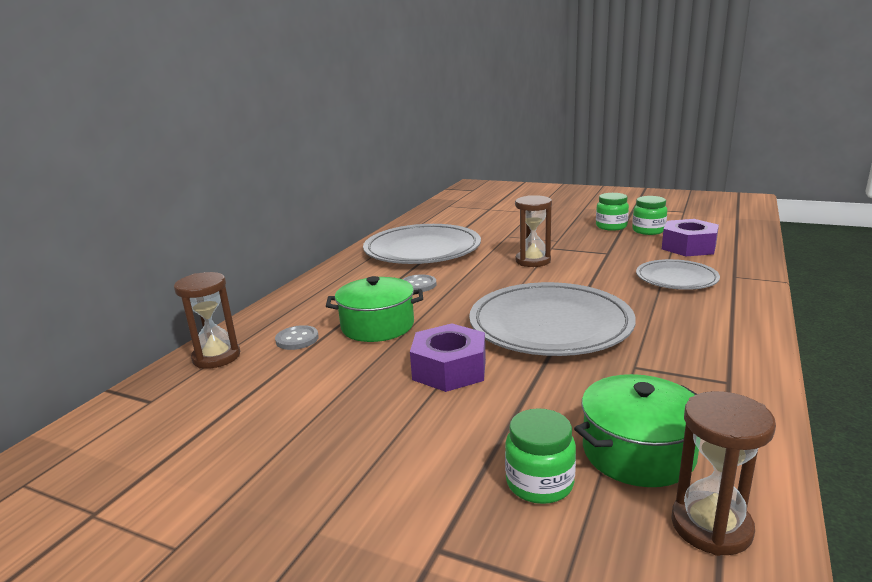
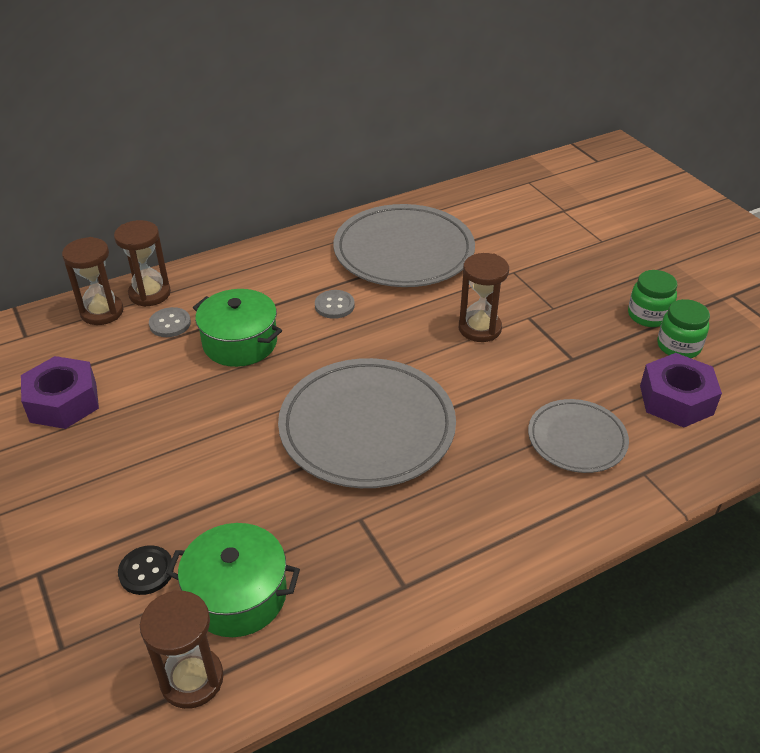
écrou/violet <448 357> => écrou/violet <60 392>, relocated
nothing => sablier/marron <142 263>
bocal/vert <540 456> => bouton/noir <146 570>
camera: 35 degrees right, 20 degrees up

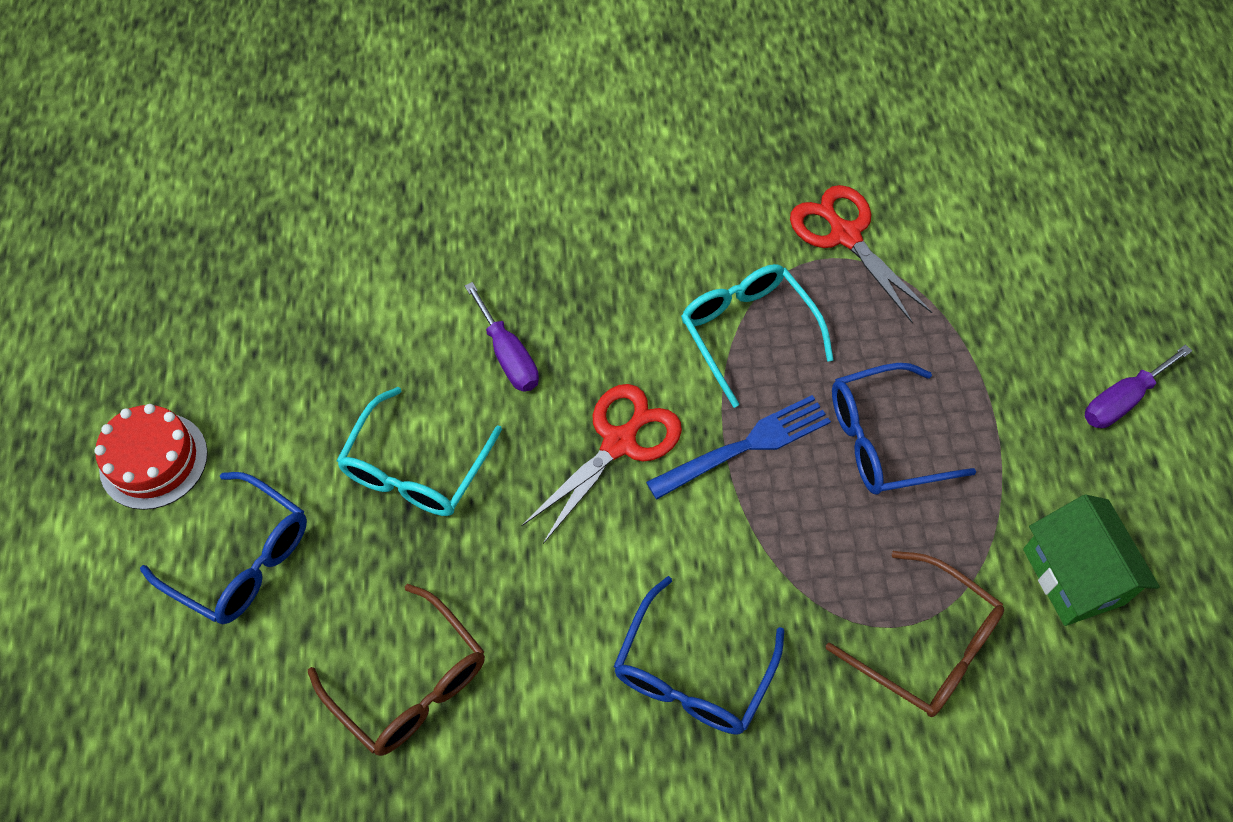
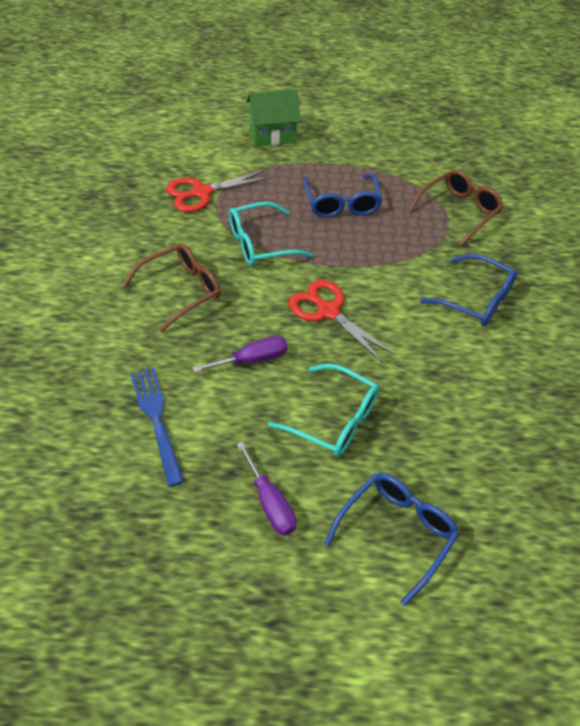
lunettes/marron <396 670> => lunettes/marron <171 288>, relocated
fourchette/bleu <738 447> => fourchette/bleu <157 427>, relocated
tournevis/violet <1138 386> => tournevis/violet <266 488>, relocated
maison/vert <1091 560> => maison/vert <273 118>, relocated
gâteau/rouge <151 457> => nothing
camera: 85 degrees left, 10 degrees down

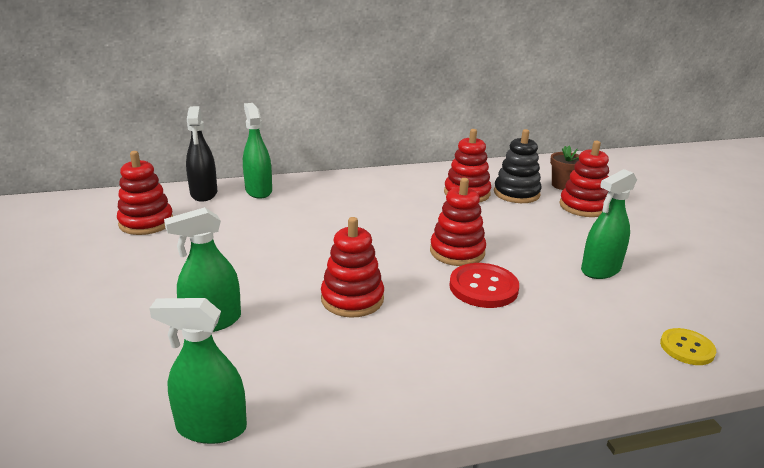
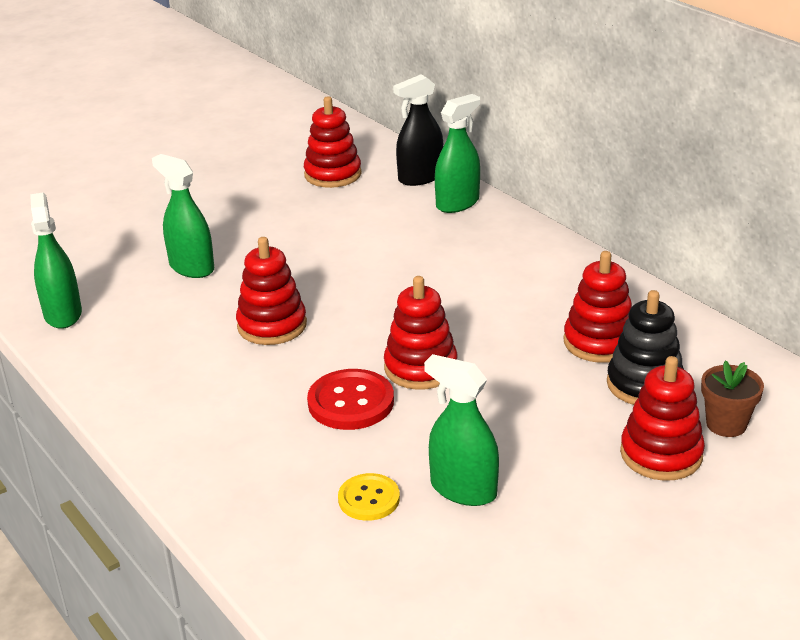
bouton/jaune <688 346> => bouton/jaune <369 497>, relocated
camera: 70 degrees right, 5 degrees up

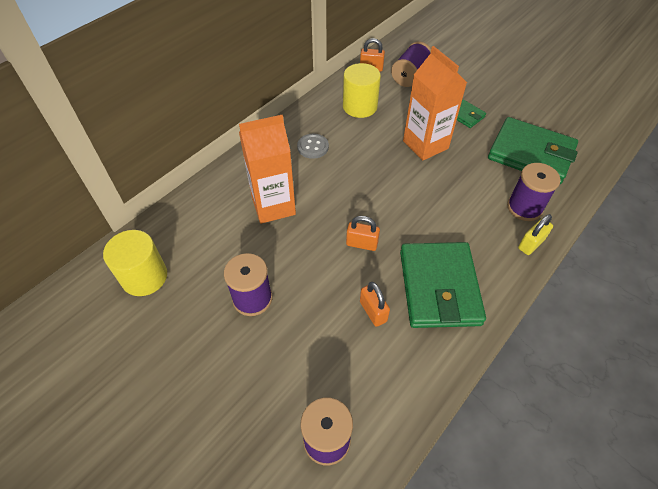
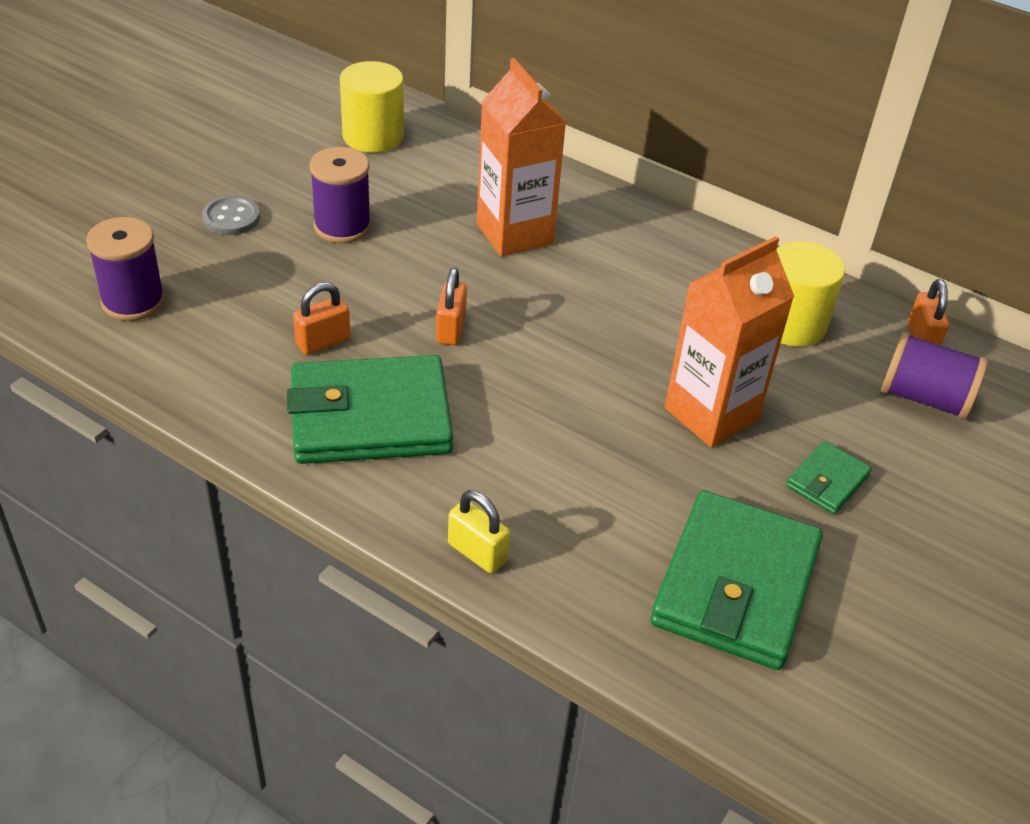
bouton/gris <313 146> => bouton/gris <231 215>, relocated
bobine/violet <534 192> => nothing
camera: 80 degrees right, 10 degrees down

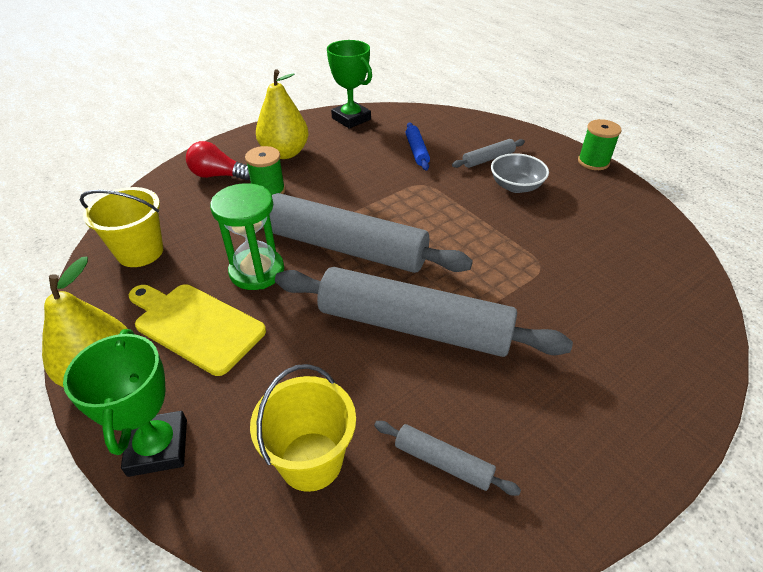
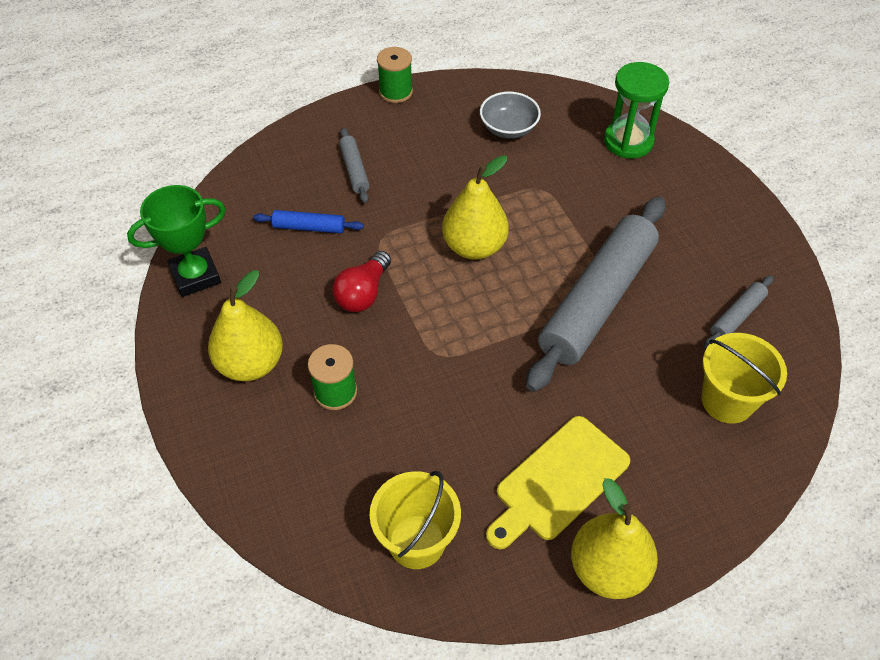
ampoule/rouge <218 160> => ampoule/rouge <361 281>, relocated
nothing => poire/jaune <475 207>
bol/gris <520 173> => bol/gris <510 115>, relocated
sablier/vert <247 236> => sablier/vert <636 110>, relocated
trophée/vert <125 403> => nothing
rouleau à pâtisserie/gris <371 233> => nothing
camera: 75 degrees left, 10 degrees up

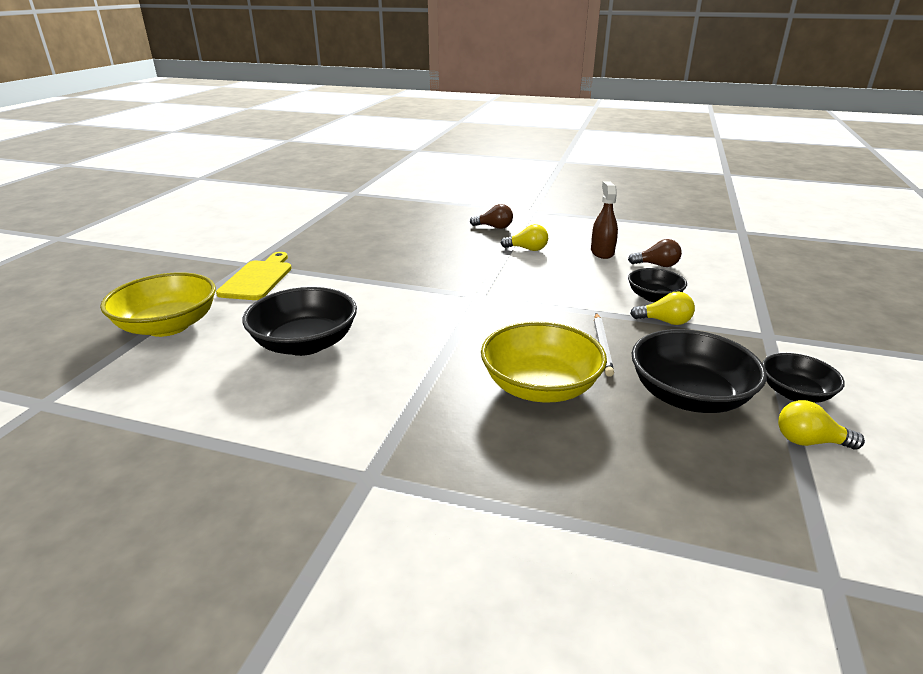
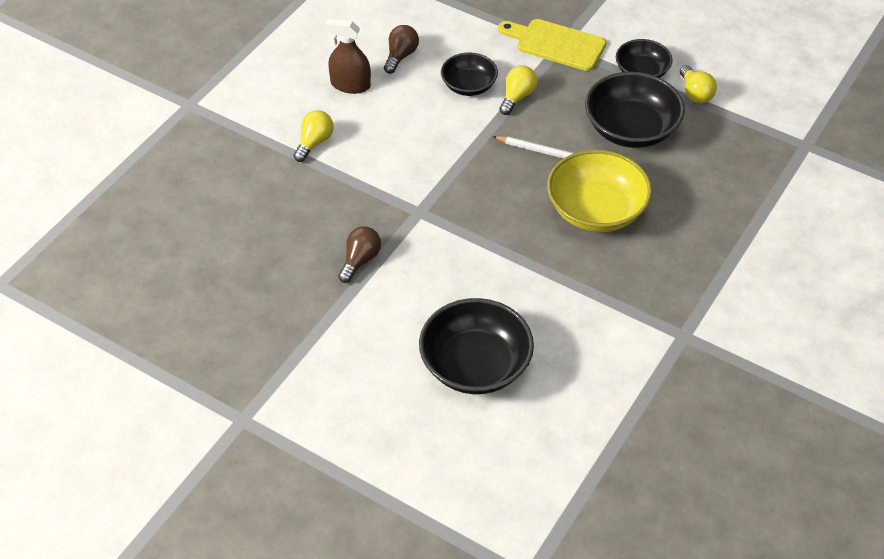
ampoule/marron <491 216> => ampoule/marron <359 254>, relocated
planche à découper/jaune <254 276> => planche à découper/jaune <552 45>, relocated
ampoule/jaune <821 425> => ampoule/jaune <698 84>, 45 degrees counterclockwise
bol/jaune <158 304> => nothing
camera: 75 degrees left, 20 degrees up

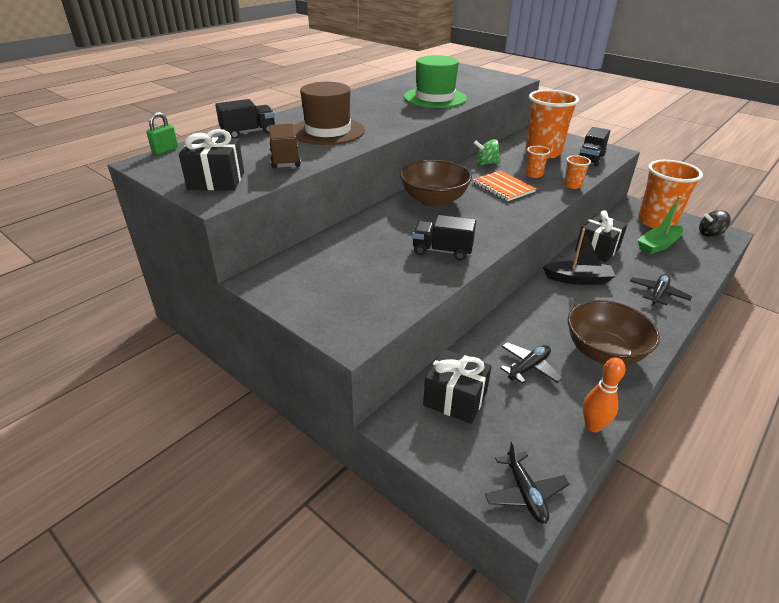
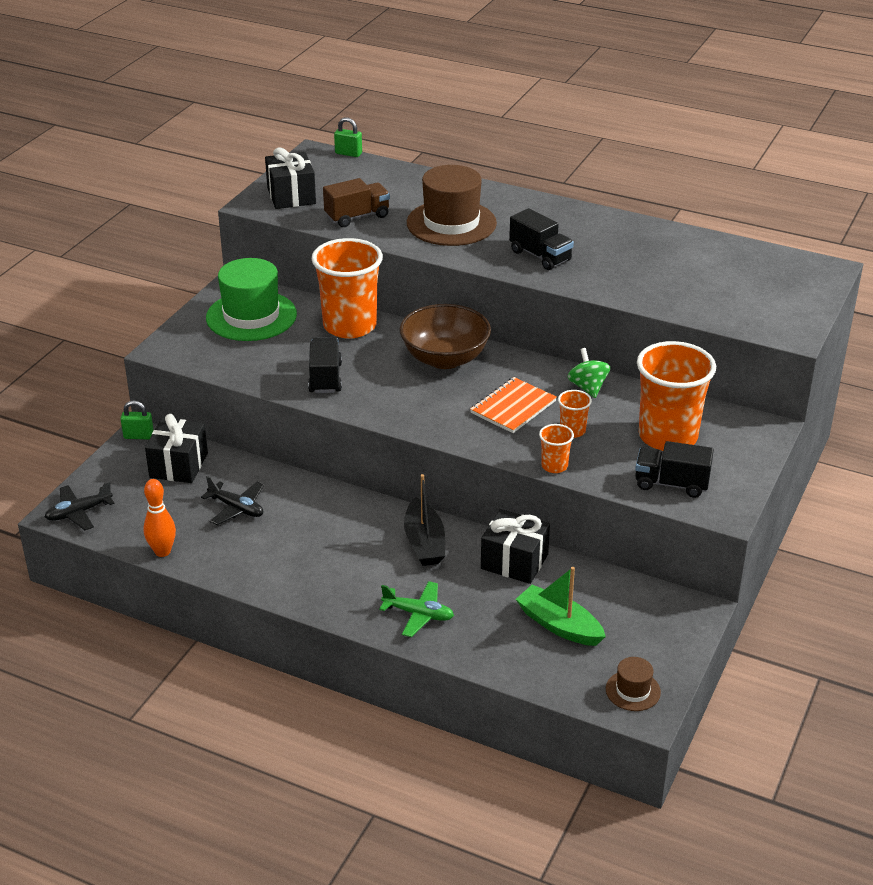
nothing => cadenas/vert <137 419>
chapeau/vert <435 81> => chapeau/vert <251 299>, relocated
gobelet/orange <670 194> => gobelet/orange <347 288>, relocated
avion/noir <661 290> => avion/vert <416 609>
camion/noir <245 118> => camion/noir <541 239>, relocated
toupie/noir <715 223> => chapeau/marron <633 684>
bol/marron <614 333> => nothing
camera: 75 degrees right, 0 degrees up

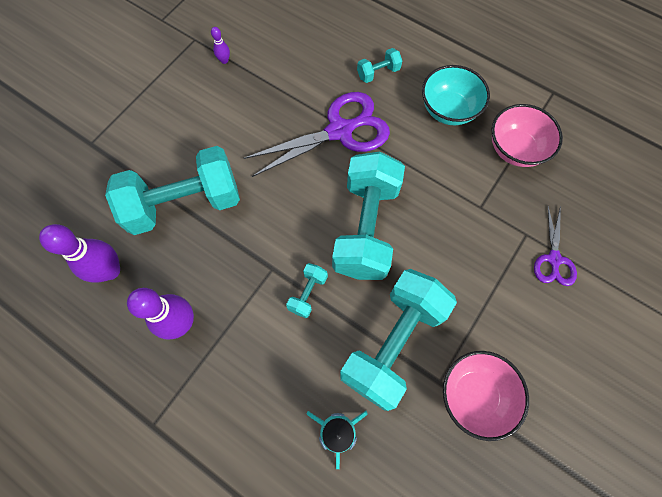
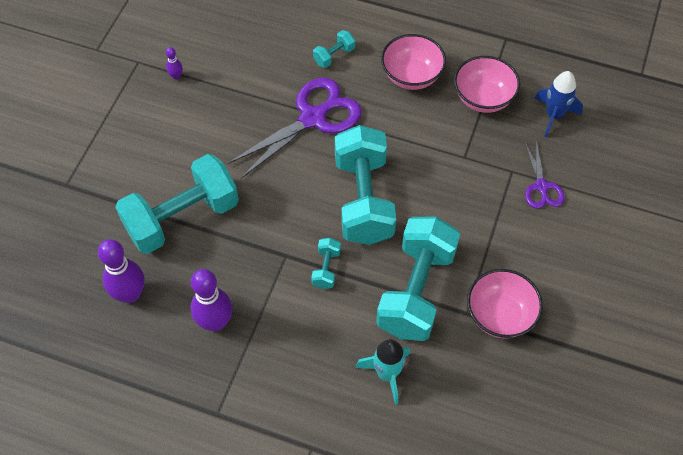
bol/turquoise <456 95> => bol/rose <413 62>
nothing => fusée/bleu <559 104>
camera: 15 degrees left, 10 degrees down

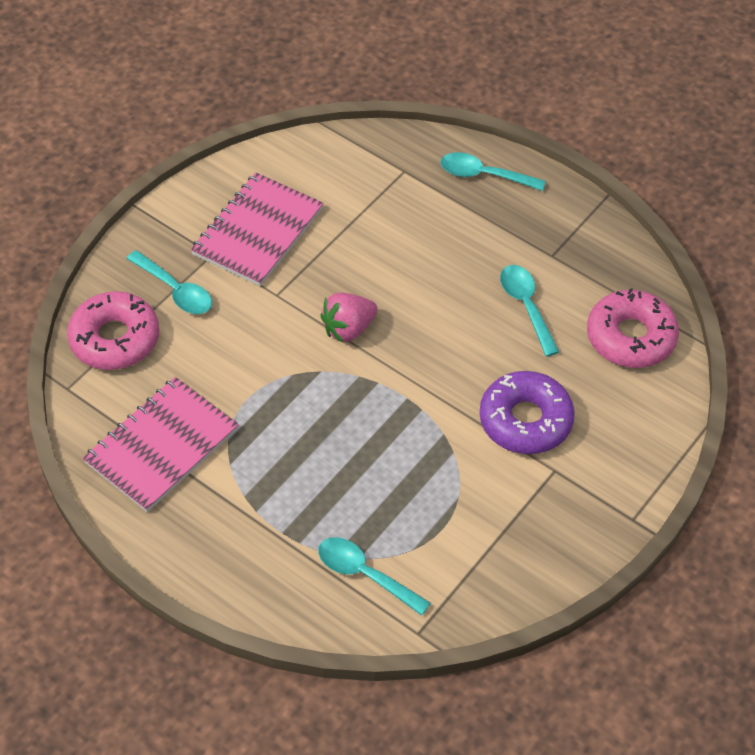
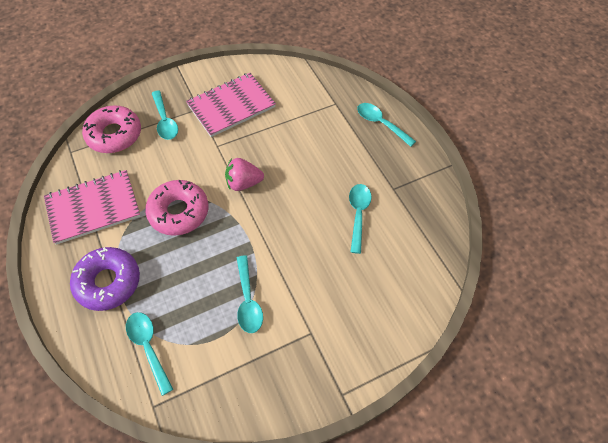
beignet/violet <527 412> => beignet/violet <105 279>, relocated
beignet/rose <633 328> => beignet/rose <177 208>, relocated
nothing => cuillère/turquoise <250 294>
camera: 25 degrees right, 5 degrees up

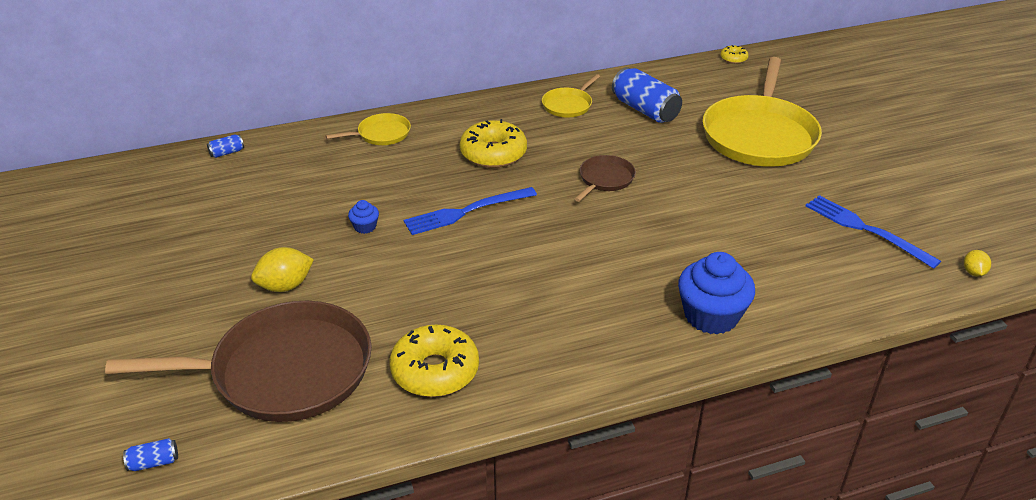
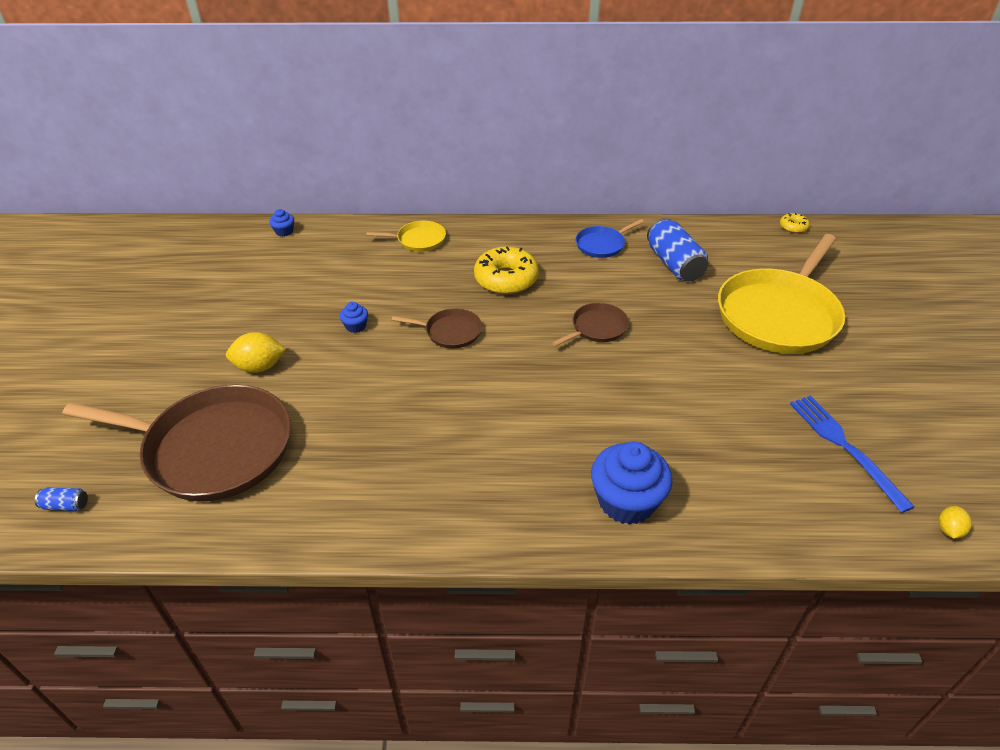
canette/bleu <225 146> => muffin/bleu <281 223>
fourchette/bleu <470 211> => poêle/marron <437 328>
poêle/jaune <571 95> => poêle/bleu <609 238>
beignet/jaune <434 361> => nothing
camera: 20 degrees right, 5 degrees up

